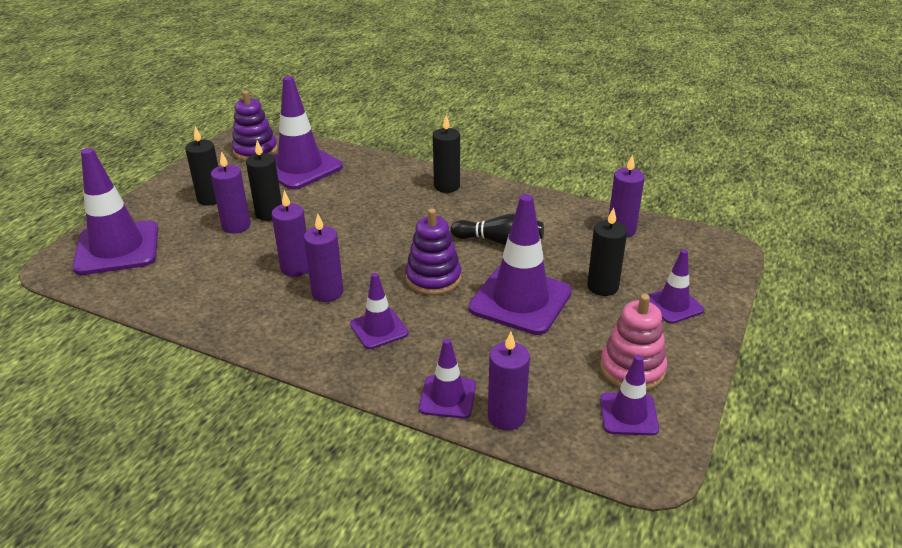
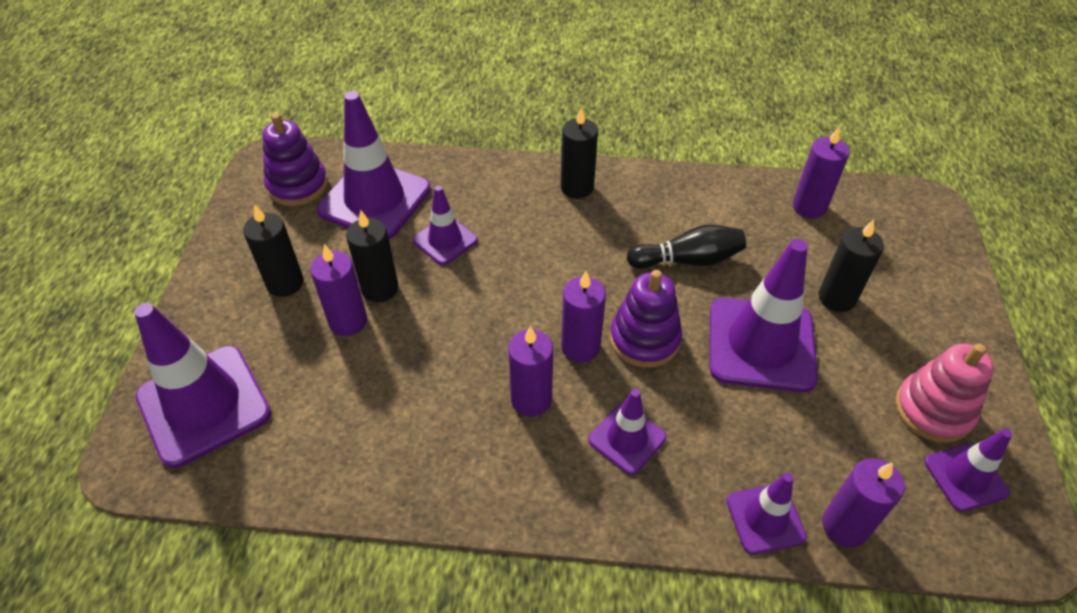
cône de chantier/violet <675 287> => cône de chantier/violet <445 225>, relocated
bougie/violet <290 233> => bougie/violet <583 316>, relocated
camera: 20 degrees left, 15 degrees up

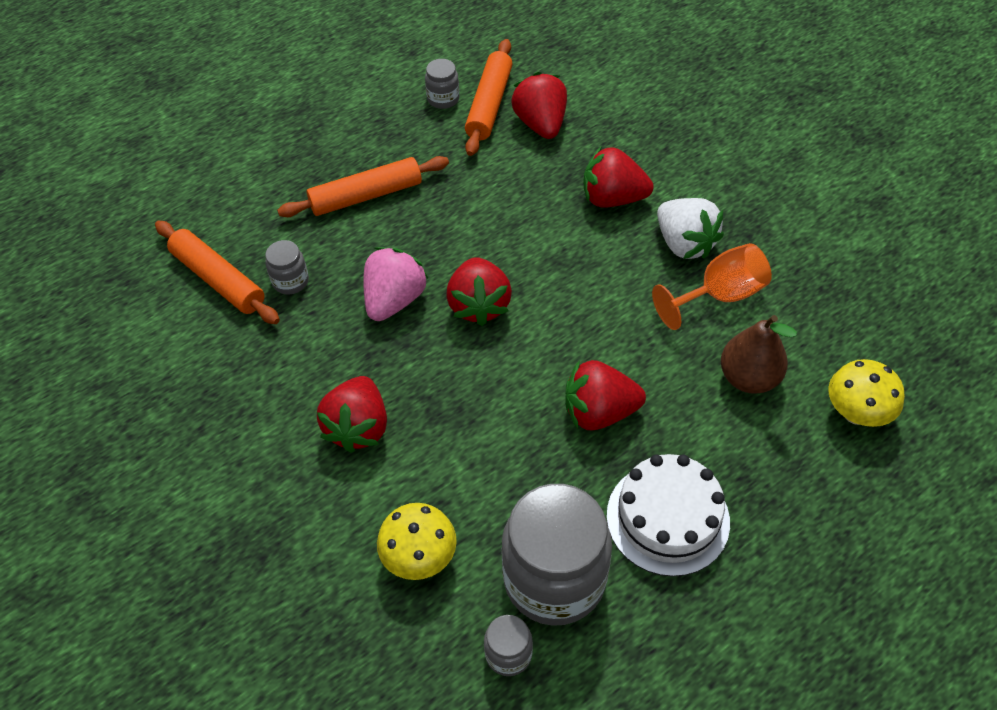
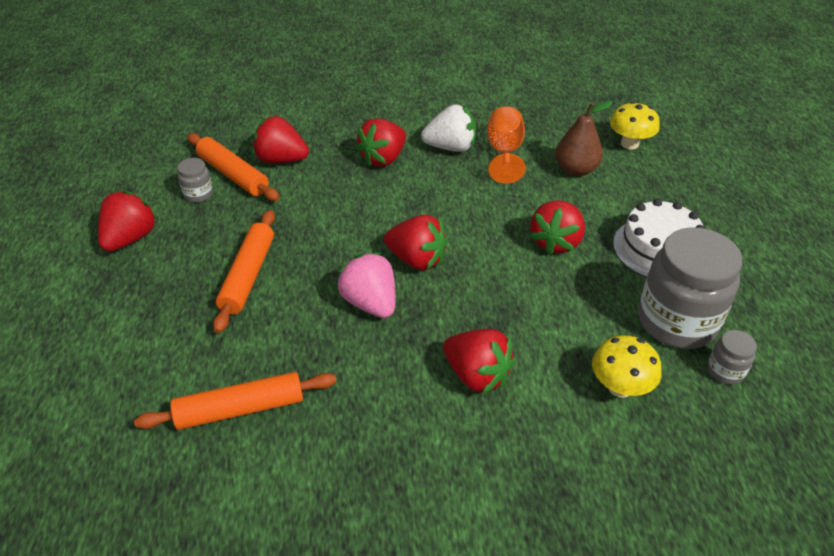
nothing => fraise/rouge <128 221>
bocal/gris <287 267> => nothing
camera: 60 degrees left, 10 degrees down

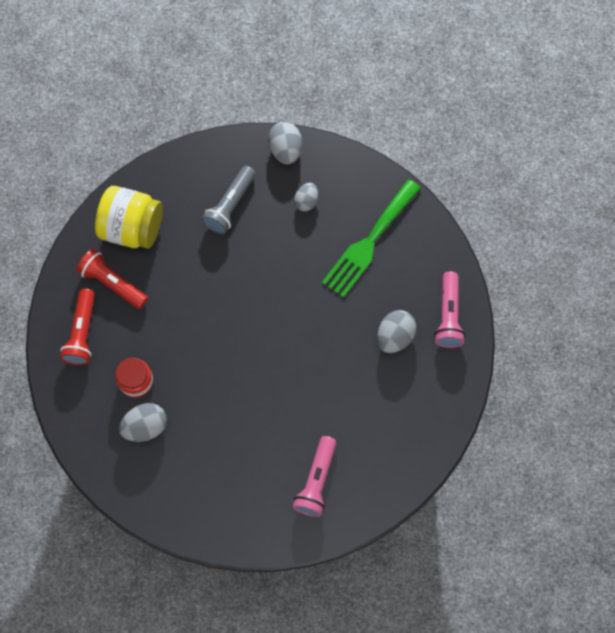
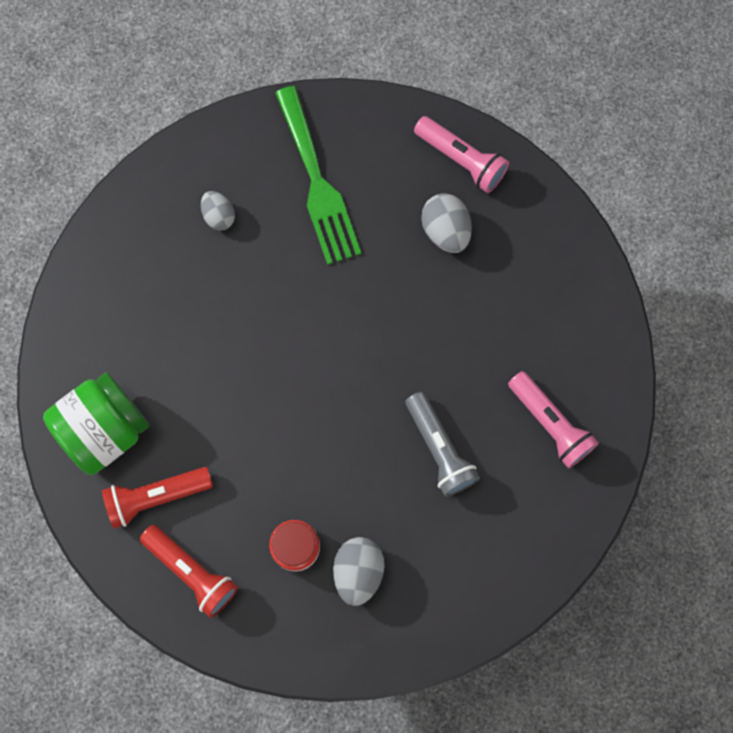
bocal/jaune <129 217> => bocal/vert <96 423>
lampe de poche/gris <229 200> => lampe de poche/gris <442 444>, relocated
œuf/gris <285 143> => nothing
camera: 55 degrees left, 5 degrees up

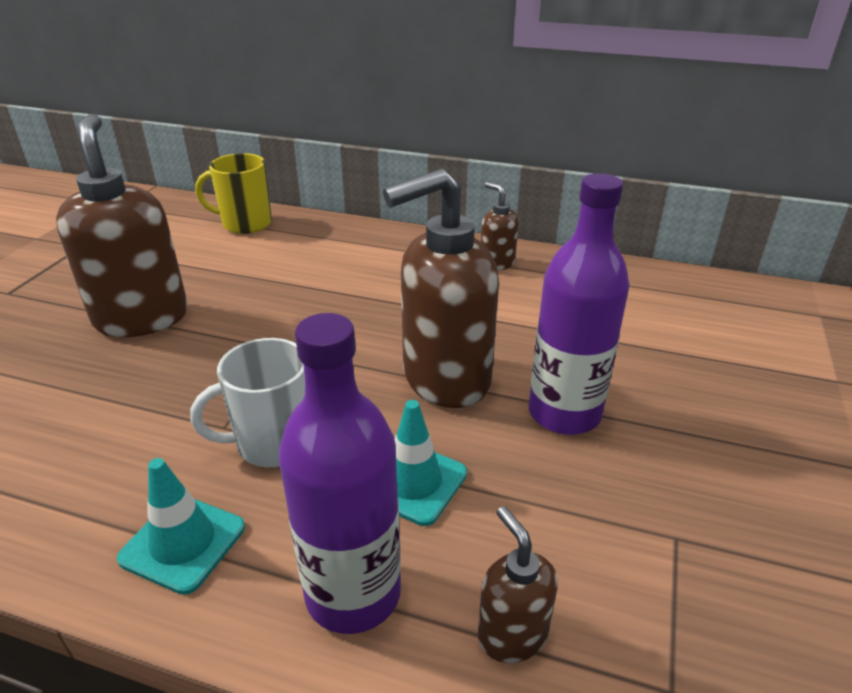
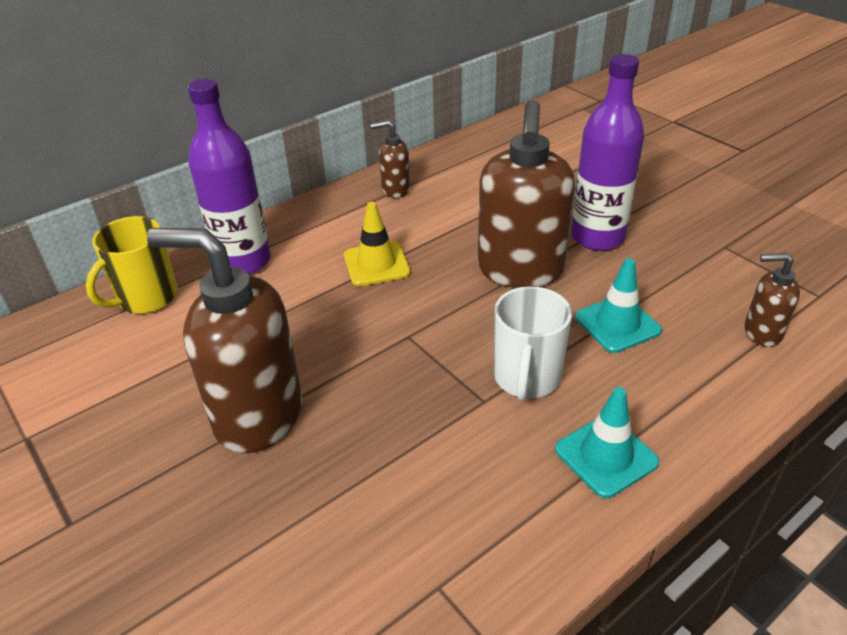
bouteille/violet <340 473> => bouteille/violet <229 177>, relocated
nothing => cône de chantier/jaune <377 244>
camera: 55 degrees left, 5 degrees up

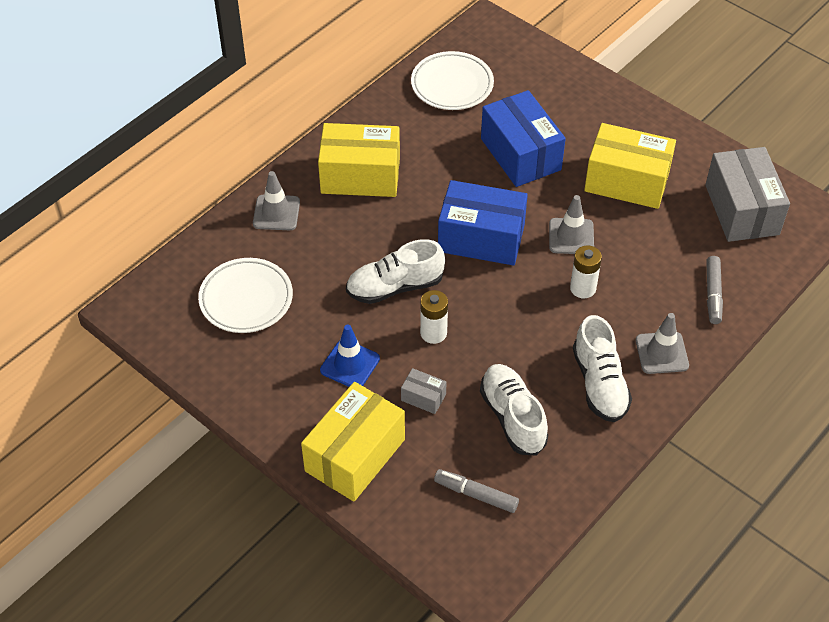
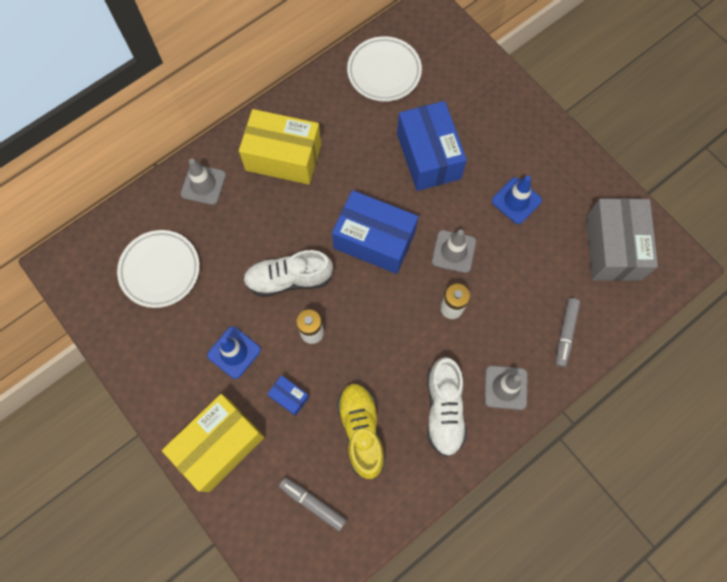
boîte/gris <424 391> => boîte/bleu <288 395>
chaussure/blanc <514 409> => chaussure/jaune <361 431>
boîte/jaune <630 166> => cône de chantier/bleu <517 200>
camera: 10 degrees right, 20 degrees up

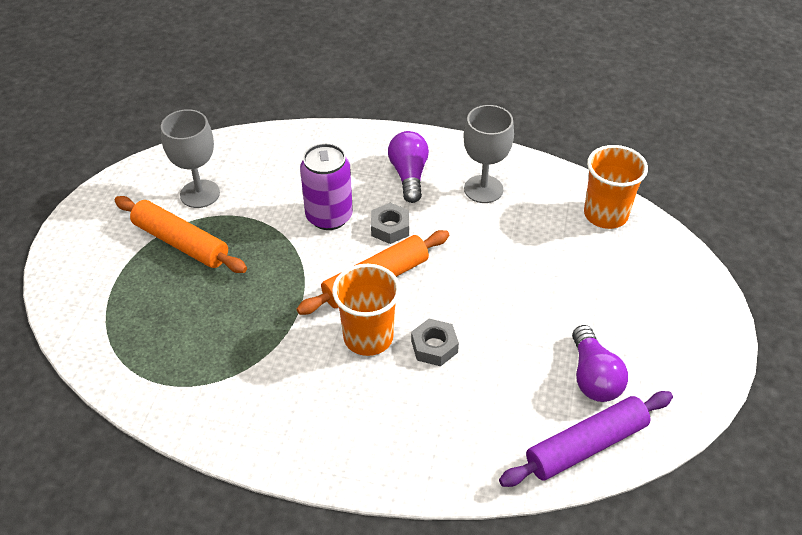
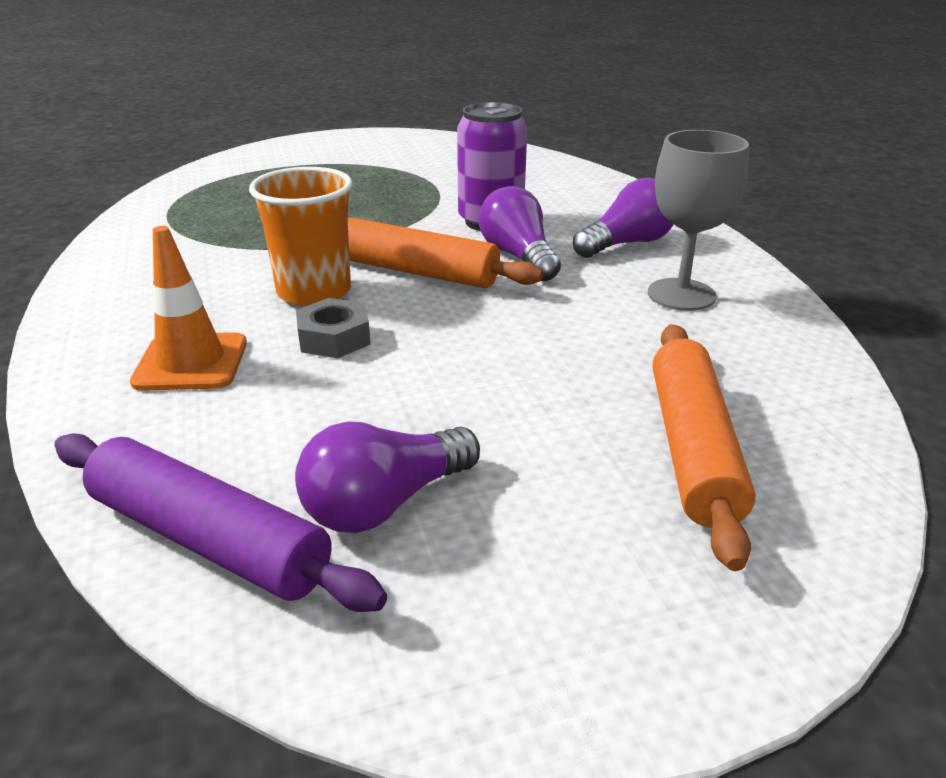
nothing => cône de chantier/orange <188 308>
écrou/gris <390 223> => ampoule/violet <520 233>
rouleau à pâtisserie/orange <181 234> => rouleau à pâtisserie/orange <704 447>, relocated
verre à pied/gris <190 158> => nothing
gobelet/orange <616 187> => nothing
camera: 60 degrees right, 15 degrees down

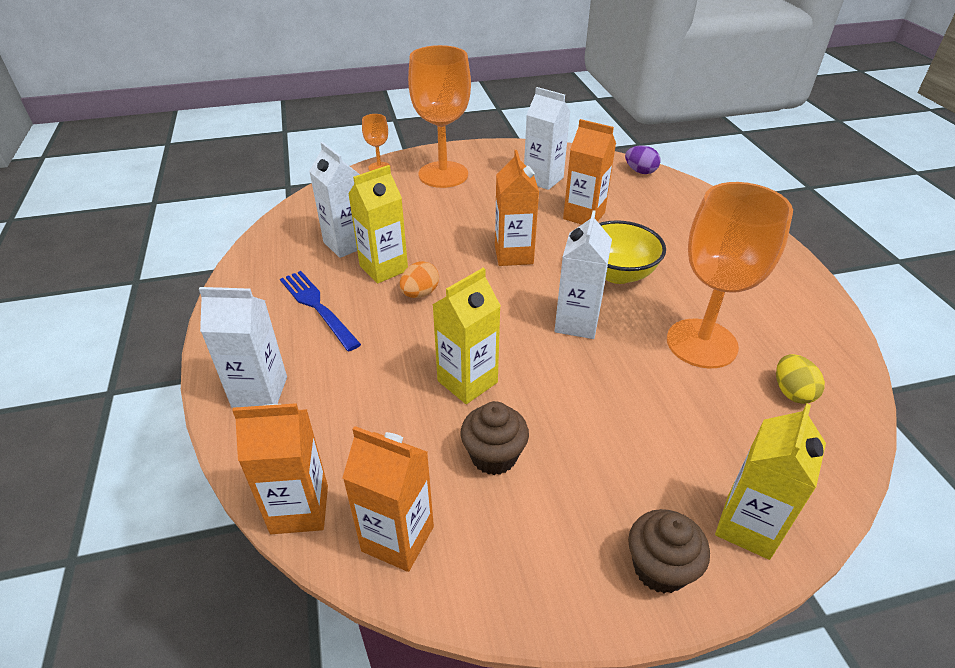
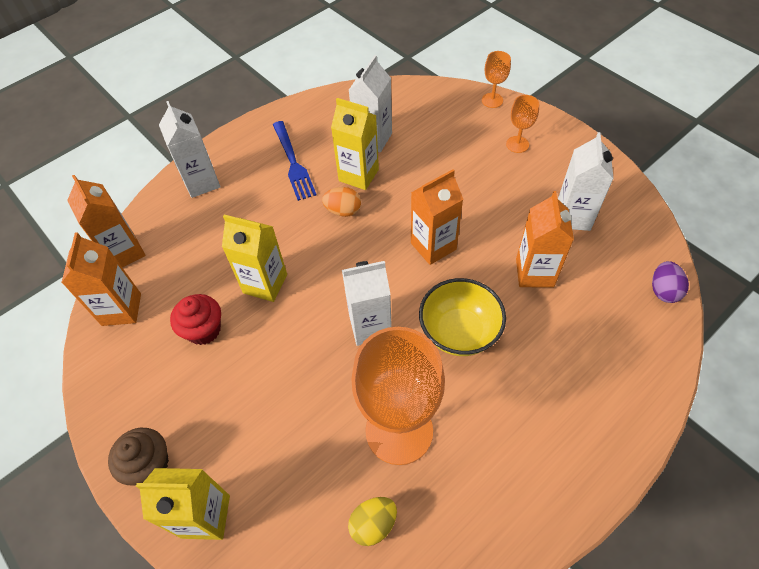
muffin/marron <495 438> => muffin/rouge <195 319>
fourchette/bleu <320 311> => fourchette/bleu <294 161>, 135 degrees clockwise
verre à pied/orange <439 116> => verre à pied/orange <522 124>, x0.45
camera: 65 degrees right, 15 degrees up

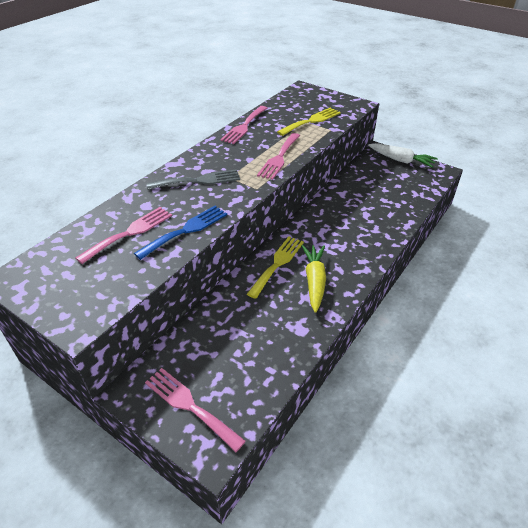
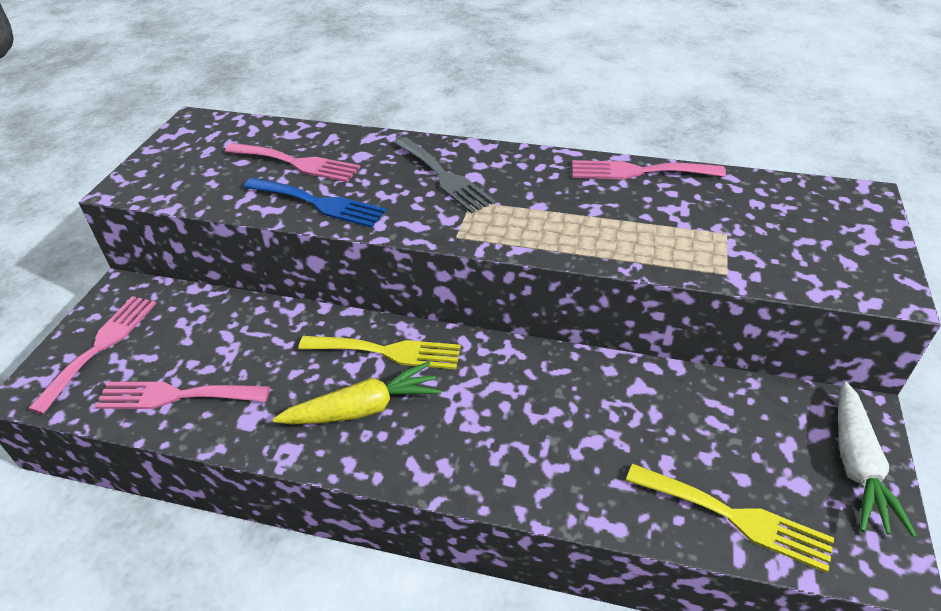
fourchette/rose <278 156> => fourchette/rose <182 395>, relocated
fourchette/jaune <309 121> => fourchette/jaune <730 518>, relocated
camera: 70 degrees right, 0 degrees up

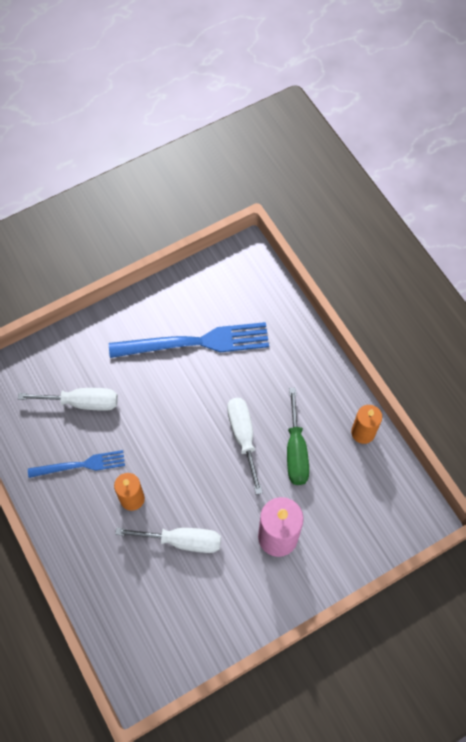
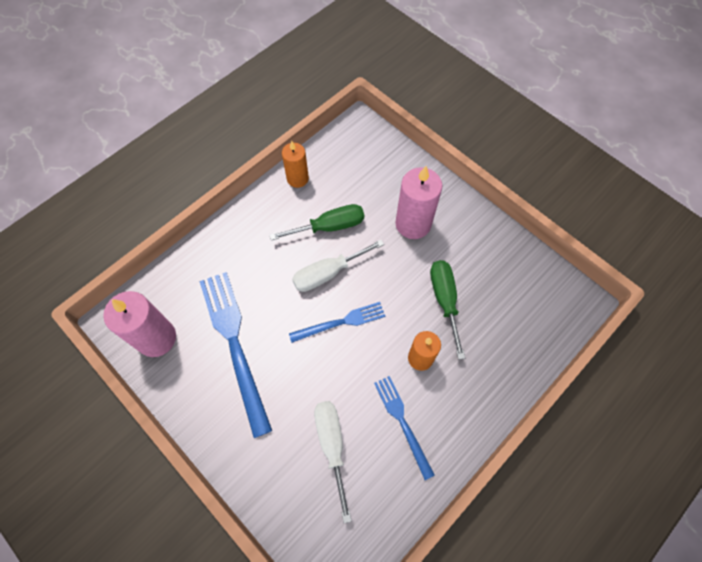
nothing => bougie/rose <139 324>
nothing => fourchette/bleu <337 322>
tournevis/blanc <168 540> => tournevis/vert <447 310>
camera: 105 degrees left, 0 degrees up

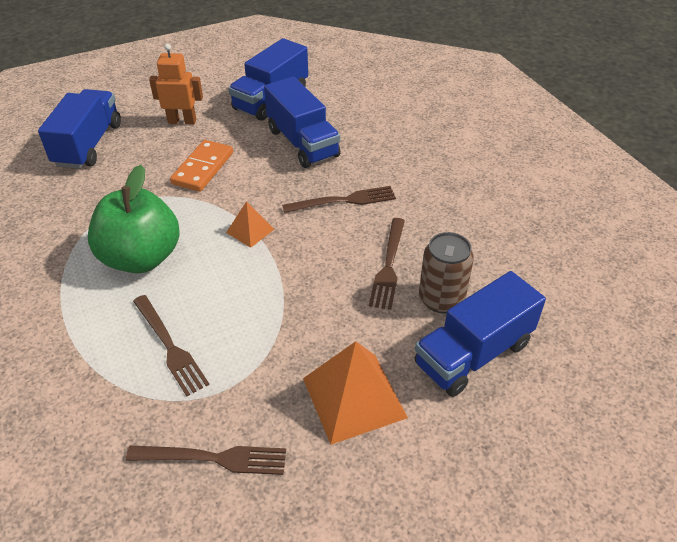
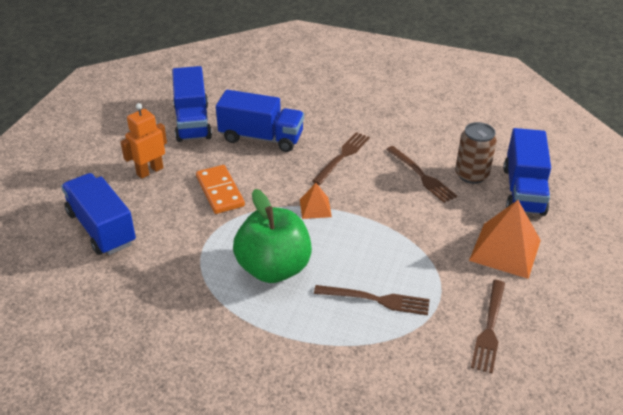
fourchette/marron <206 460> => fourchette/marron <488 327>, 150 degrees clockwise
camera: 45 degrees left, 5 degrees down

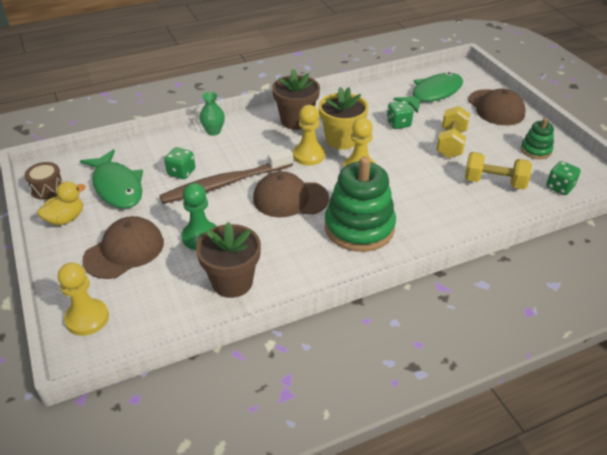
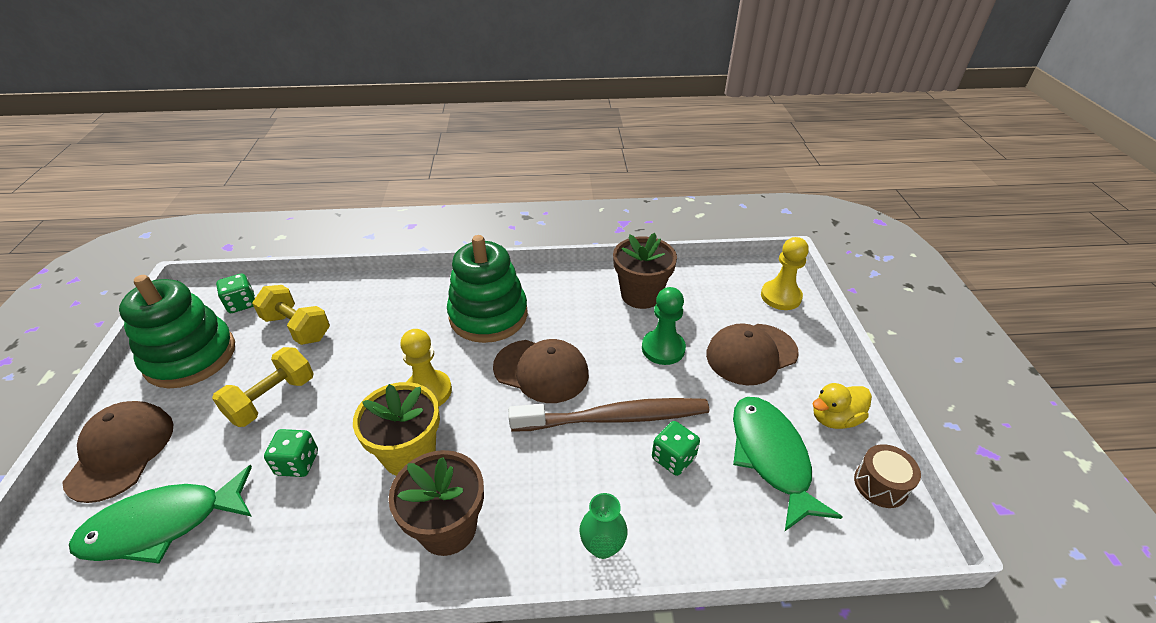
jouet à empiler/vert <537 138> => jouet à empiler/vert <177 331>, x2.00
pion/jaune <309 135> => nothing
camera: 160 degrees left, 0 degrees up

